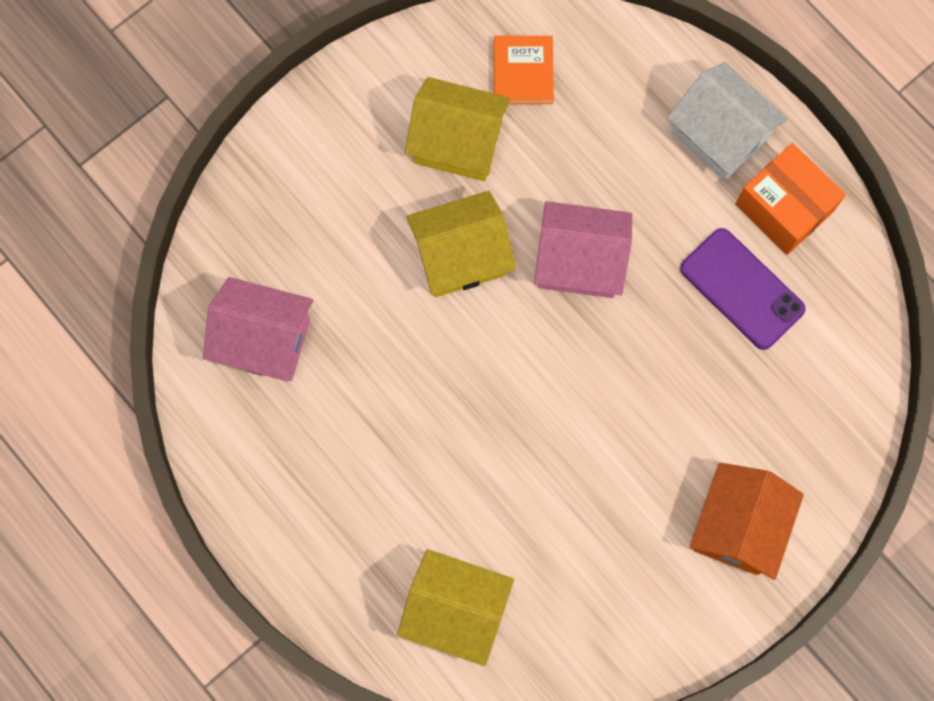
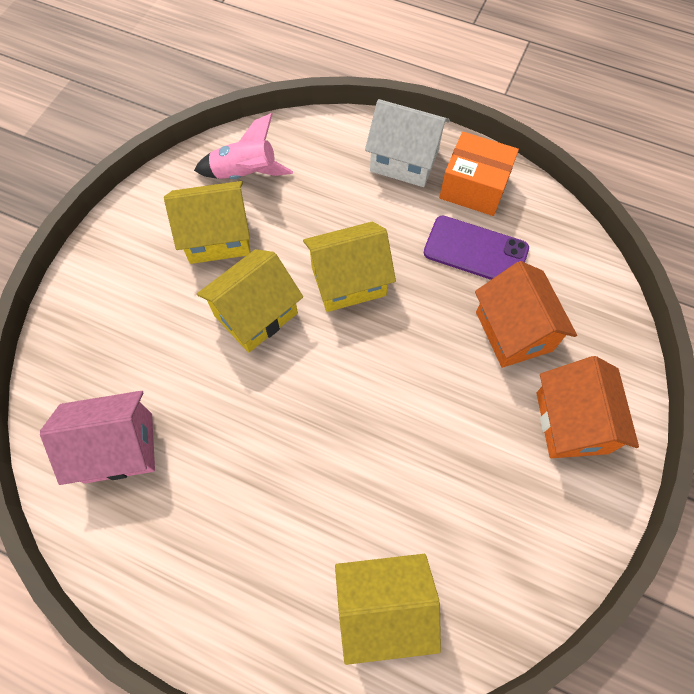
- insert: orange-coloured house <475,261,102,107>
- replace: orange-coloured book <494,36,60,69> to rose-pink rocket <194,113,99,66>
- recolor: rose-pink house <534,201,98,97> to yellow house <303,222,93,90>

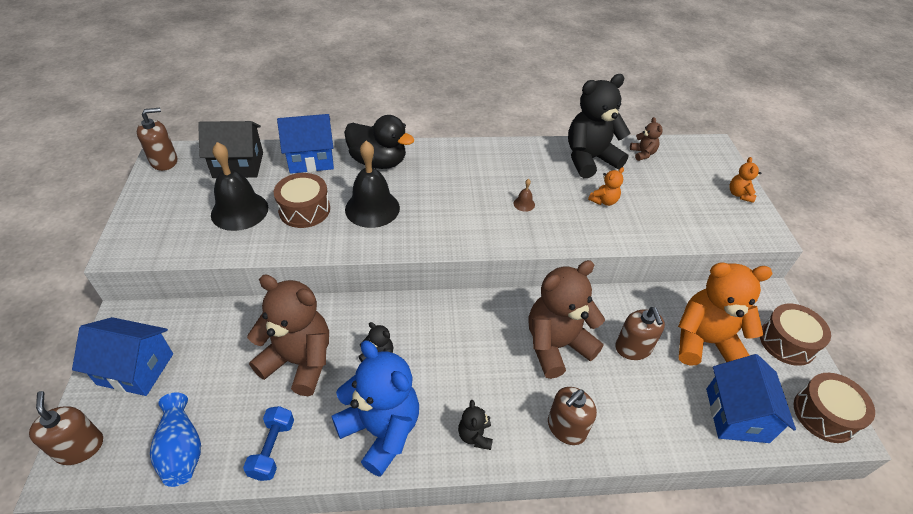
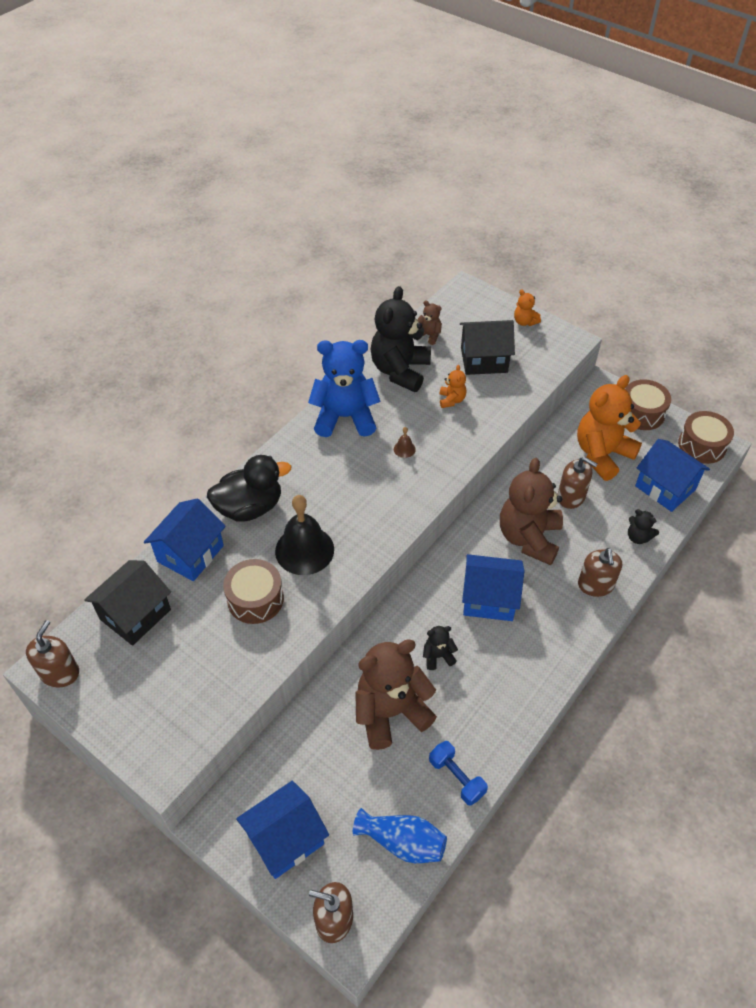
- delete: black hand bell <211,142,57,89>
- insert: black house <460,320,55,55>
- insert: cobalt house <462,554,62,67>
- move: cobalt stuffed bear <332,340,87,137> to <308,340,73,97>
- move: black stuffed bear <458,400,35,50> to <628,509,31,35>

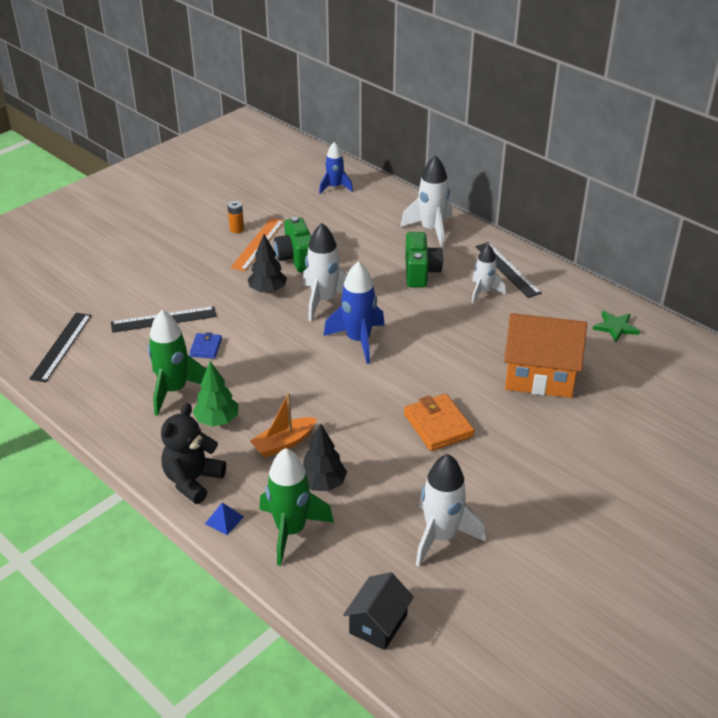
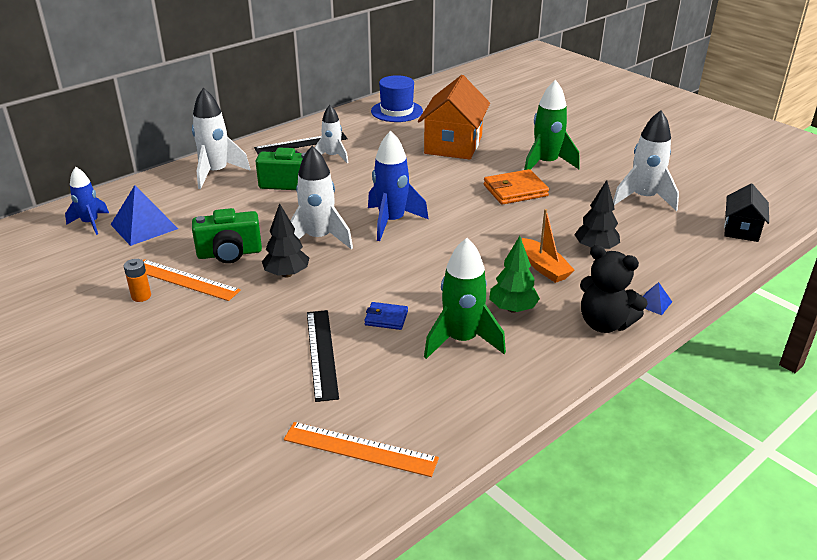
- insert: cobalt solid pyramid <110,185,68,61>
- move: green rocket <259,448,75,118> to <524,80,56,90>
- replace: green five-pointed star <593,311,47,31> to cobalt hat <371,75,52,47>
- recolor: black ruler <29,313,63,70> to orange-coloured ruler <284,422,155,55>
- rotate: black house <343,572,71,78> = <724,184,45,58> 75 degrees clockwise

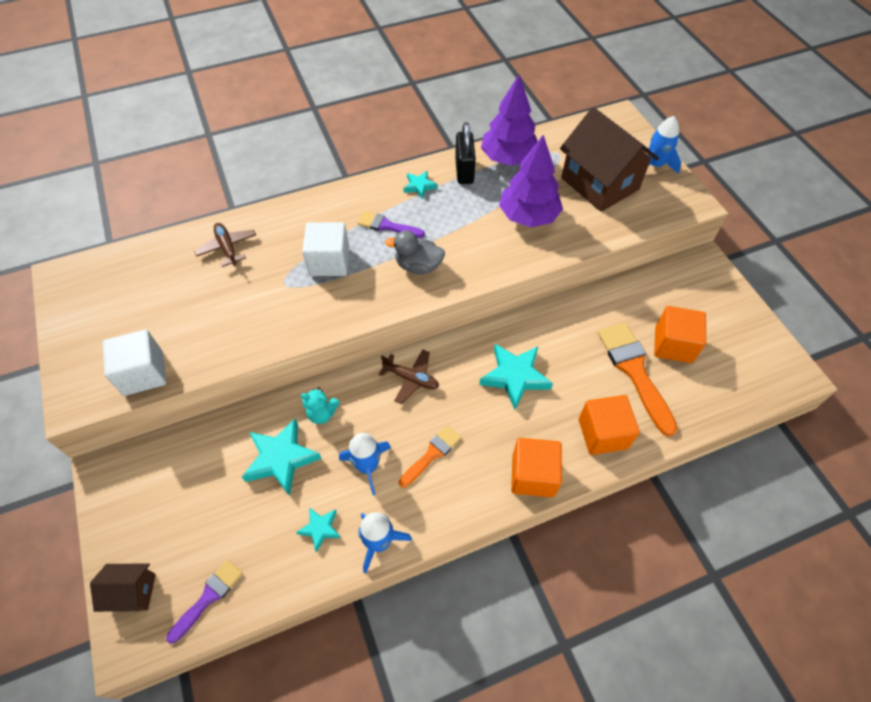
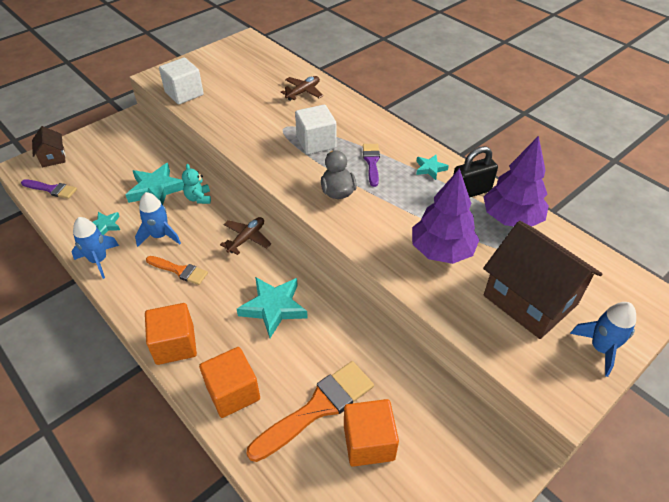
- rotate: dark brown aeroplane <379,349,60,55> = <220,217,51,38> 150 degrees counterclockwise
- rotate: dark brown house <560,107,99,105> = <483,221,119,118> 75 degrees counterclockwise

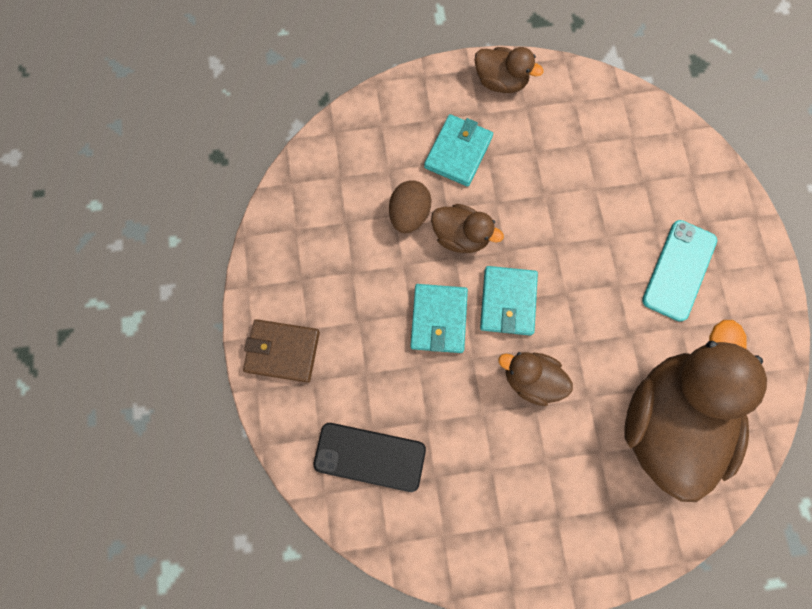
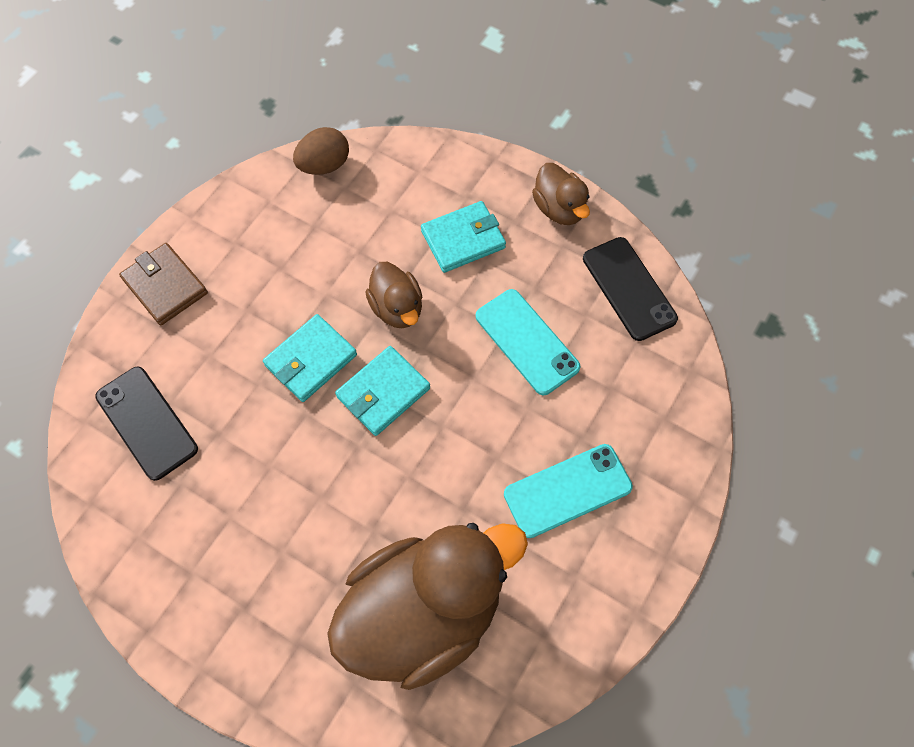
- delete: dark brown rubber duck <499,352,74,54>
- insert: aqua smartphone <476,289,105,106>
- insert: black smartphone <583,237,95,104>
- move: dark brown egg <389,180,42,53> to <293,127,56,48>

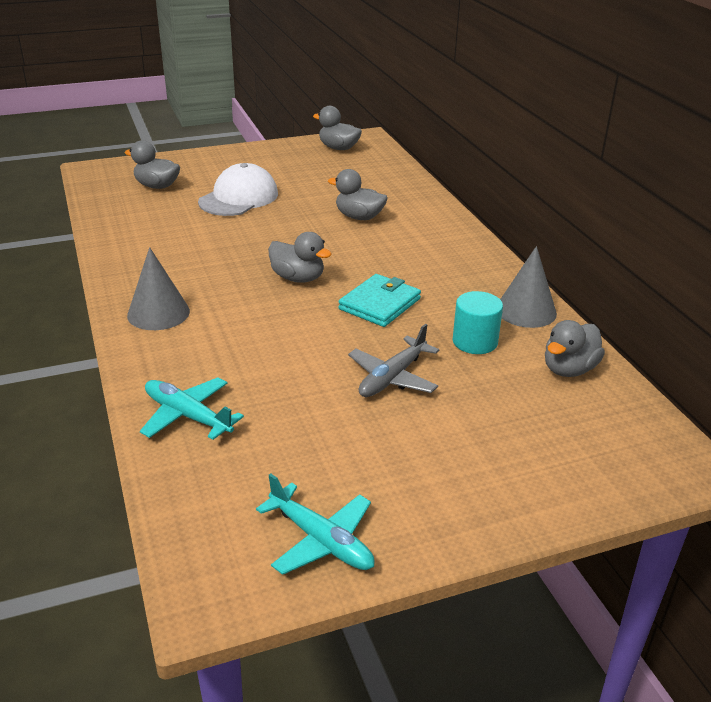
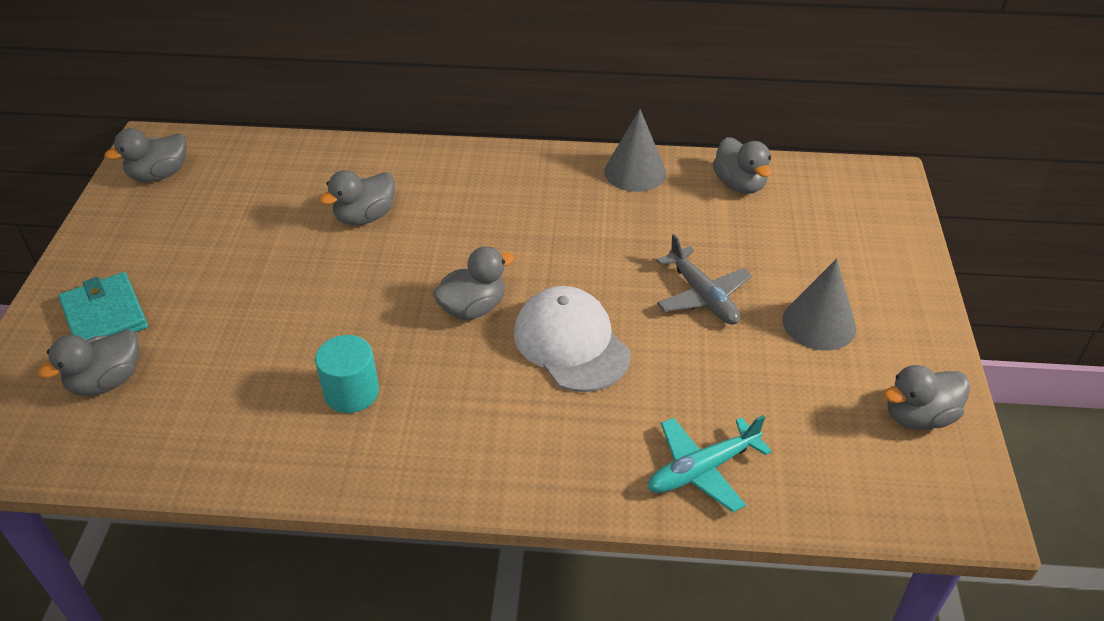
- move: ash-grey cone shape <127,247,63,83> to <782,258,74,92>
- move: white peaked cap <198,163,80,53> to <514,286,116,106>
- move: aqua card wallet <339,274,82,53> to <59,272,89,68>
- move: aqua cylinder shape <452,291,51,63> to <315,335,64,78>
- replace: aqua aeroplane <256,473,119,102> to ash-grey rubber duck <884,365,87,65>

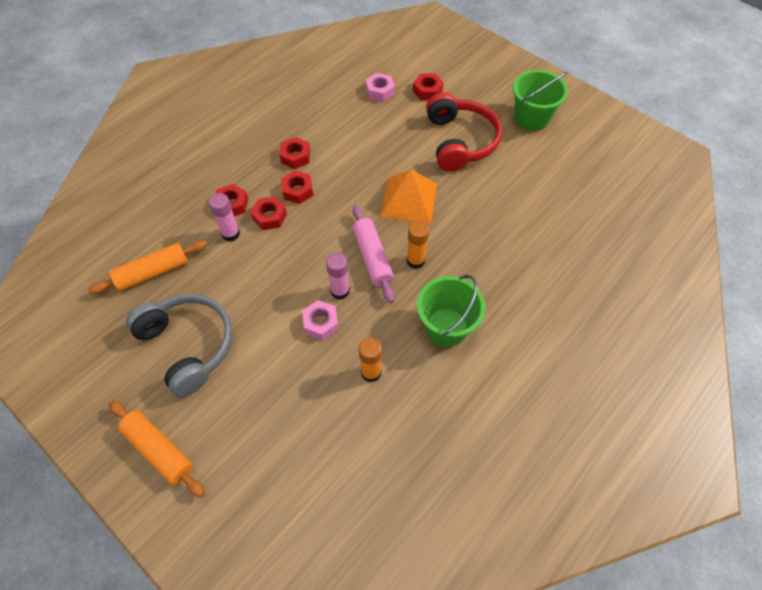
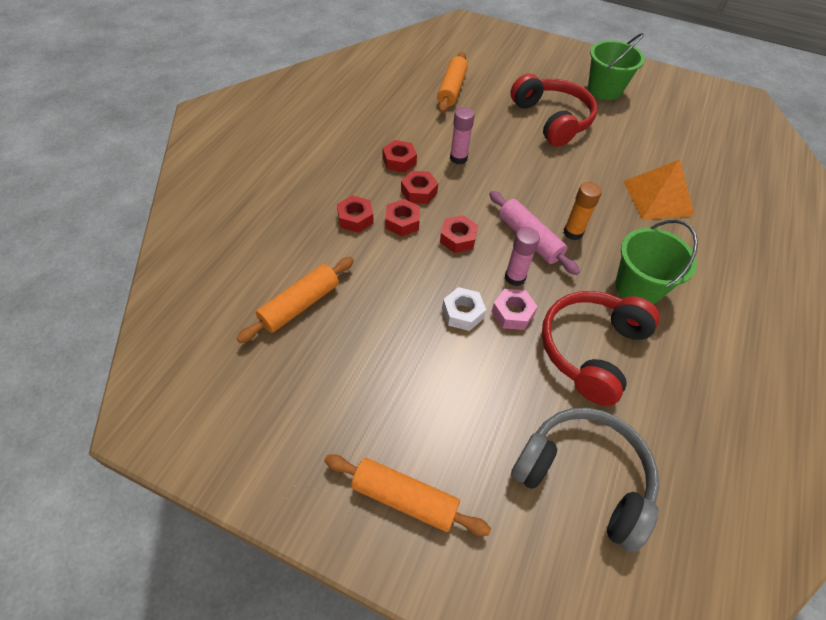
- insert: white hex nut <442,287,44,44>
- move: ash-grey headset <126,294,107,103> to <511,407,148,146>
- move: rose-pink glue <208,193,32,48> to <450,107,25,58>
- move: orange-coloured solid pyramid <380,169,57,55> to <623,159,72,61>
- move: red hex nut <413,73,31,27> to <440,215,38,38>
- replace: orange-coloured glue <359,338,23,45> to red headset <542,291,118,115>
- replace: rose-pink hex nut <366,73,29,29> to orange-coloured dough roller <437,52,31,61>

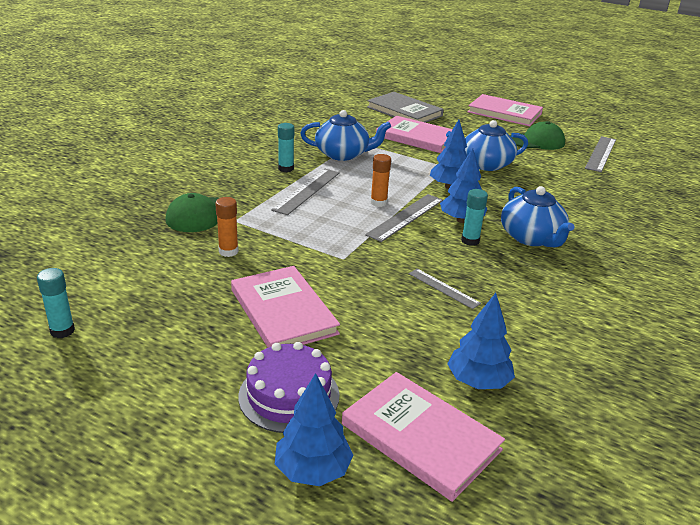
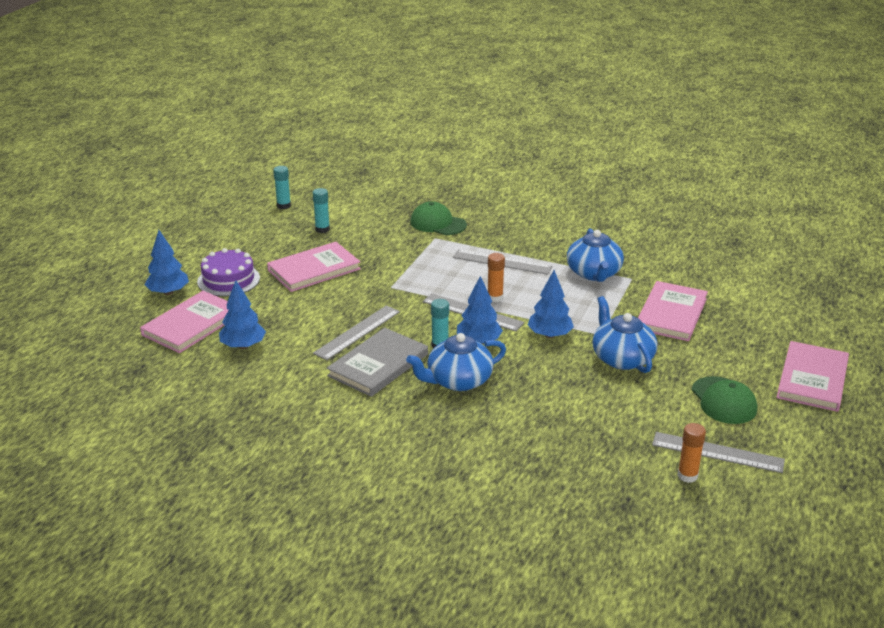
- move: orange-coloured glue <215,197,24,60> to <678,423,28,60>
- move: aqua glue <278,123,16,49> to <313,188,17,45>
- move: ash-grey book <367,92,77,31> to <327,328,101,69>
- resize: ash-grey ruler <409,269,72,40> = <313,305,87,55> x1.63

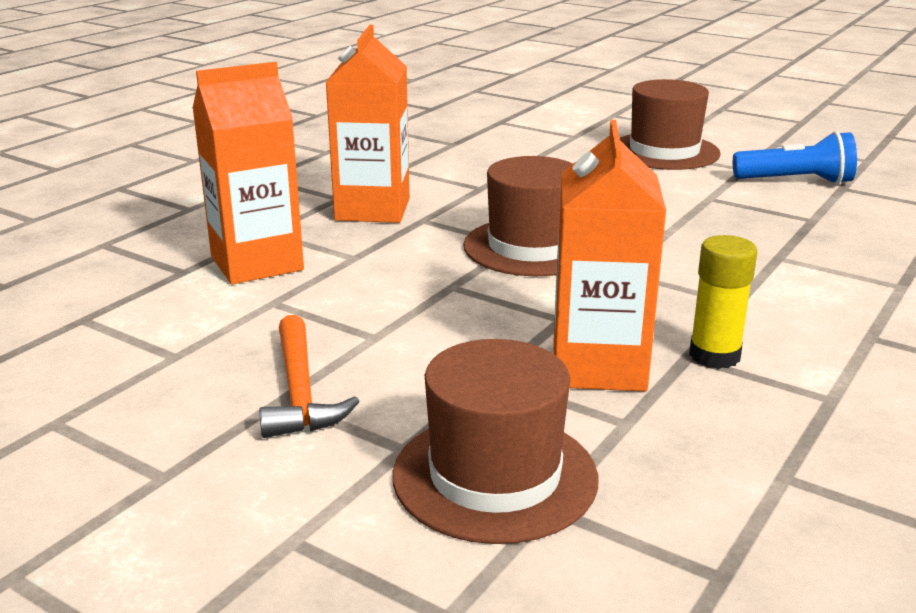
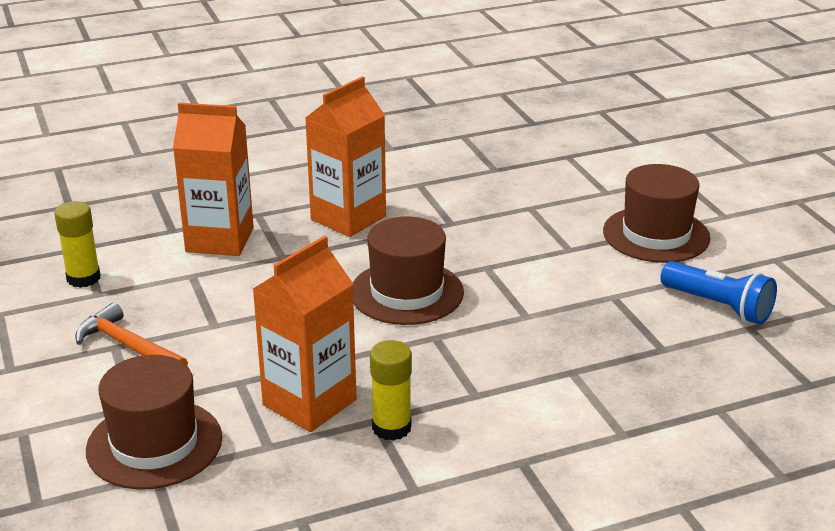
- insert: yellow glue <54,201,47,87>
- rotate: orange-coloured claw hammer <259,315,101,123> = <75,303,113,64> 105 degrees clockwise

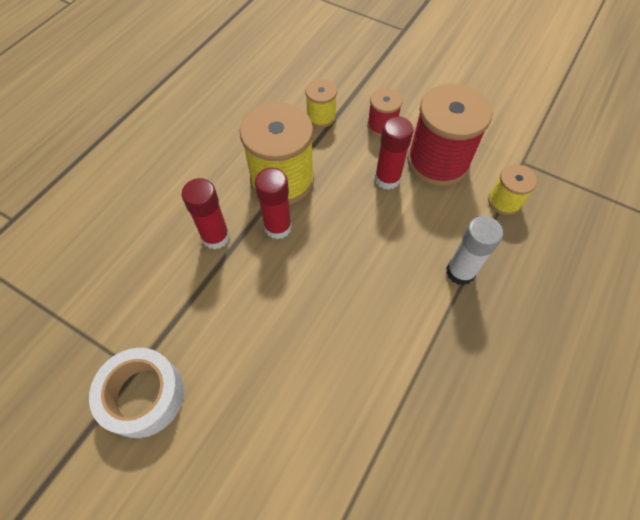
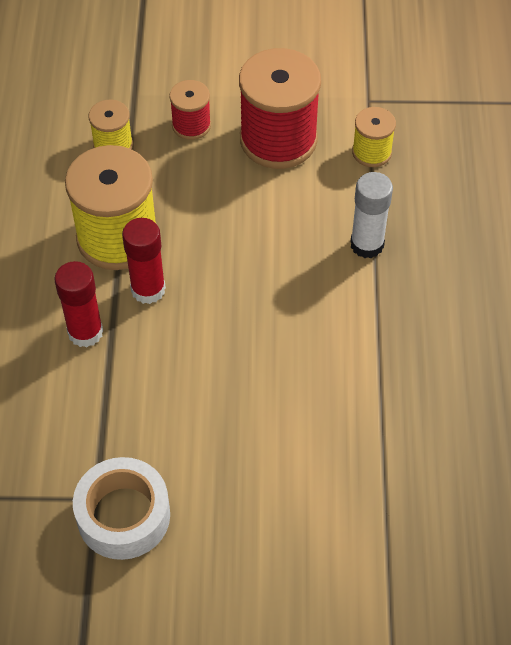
- delete: red glue <375,116,38,74>

